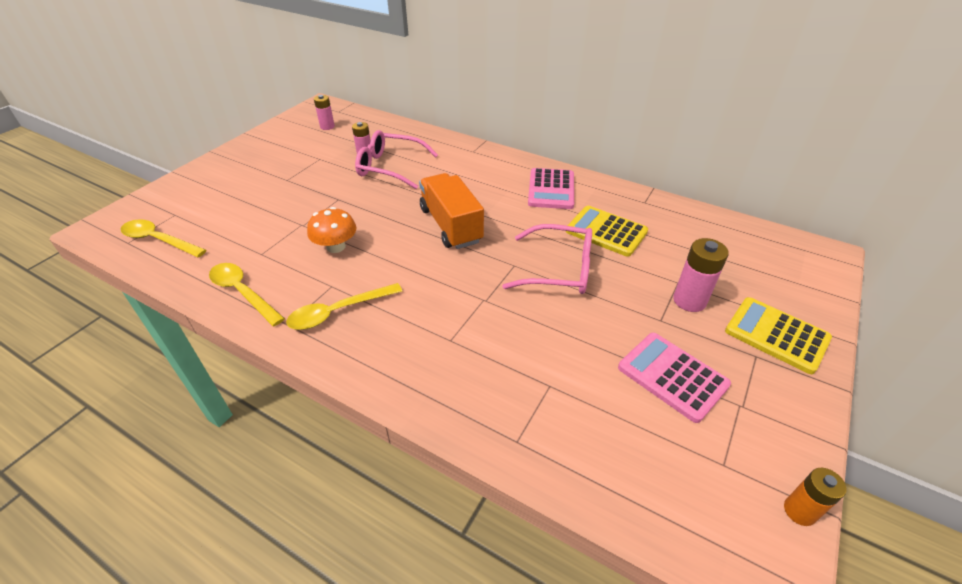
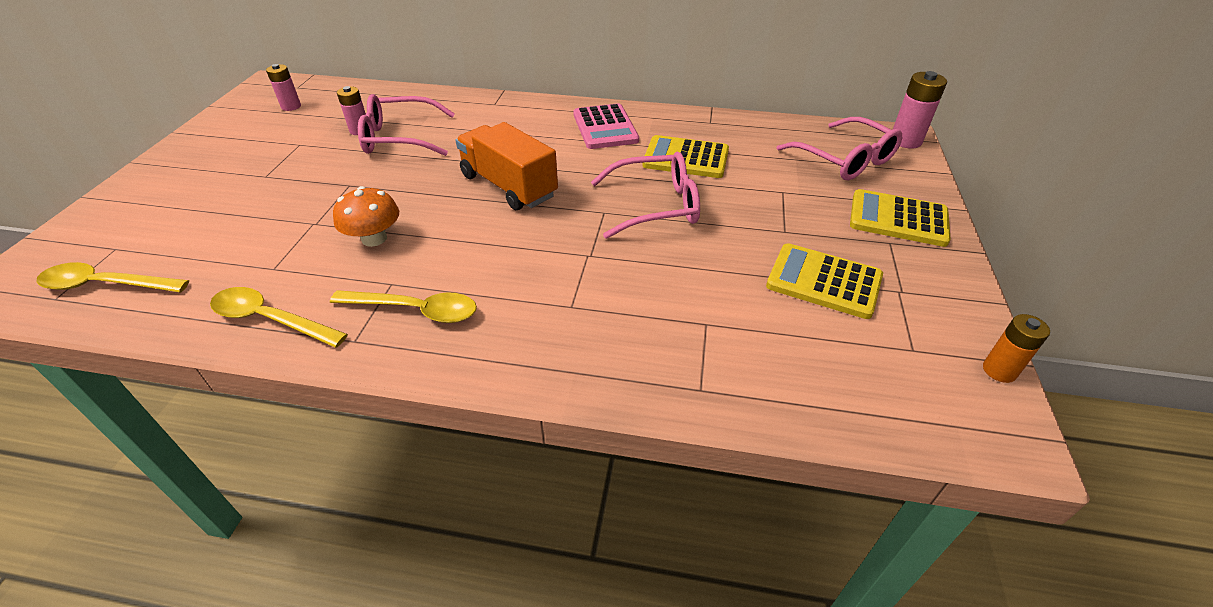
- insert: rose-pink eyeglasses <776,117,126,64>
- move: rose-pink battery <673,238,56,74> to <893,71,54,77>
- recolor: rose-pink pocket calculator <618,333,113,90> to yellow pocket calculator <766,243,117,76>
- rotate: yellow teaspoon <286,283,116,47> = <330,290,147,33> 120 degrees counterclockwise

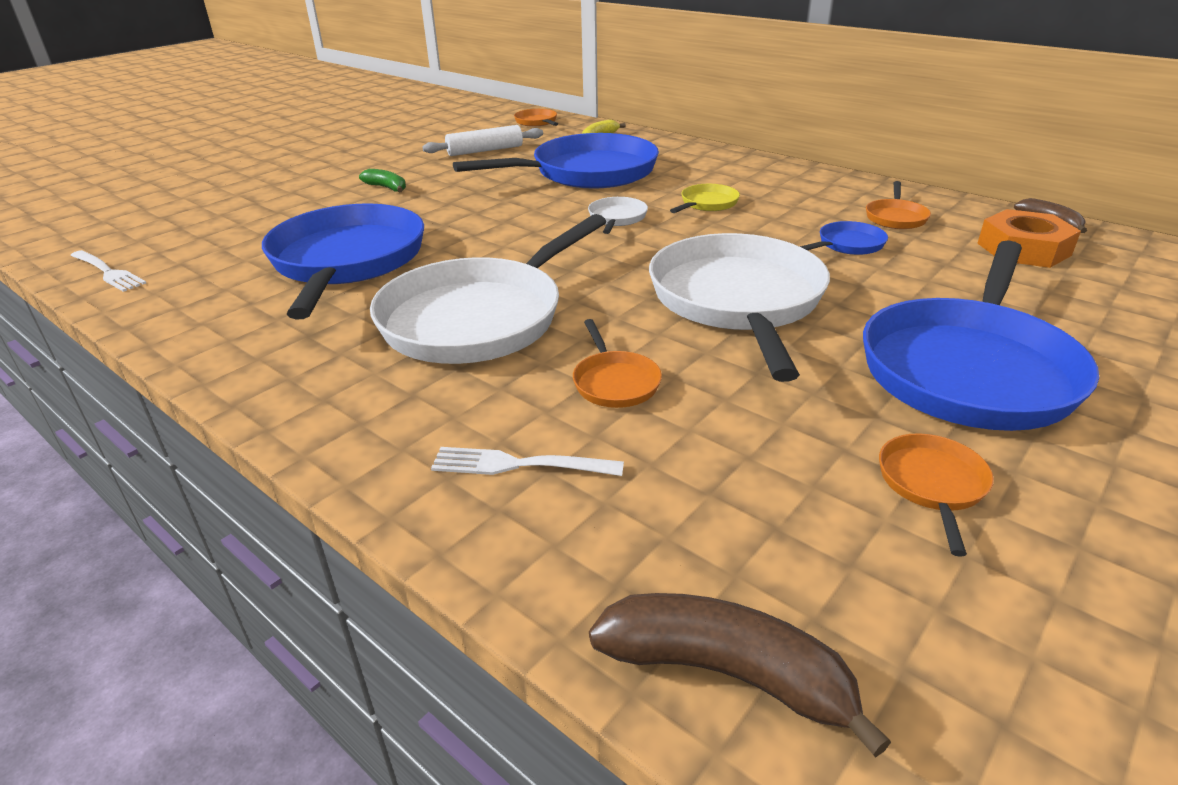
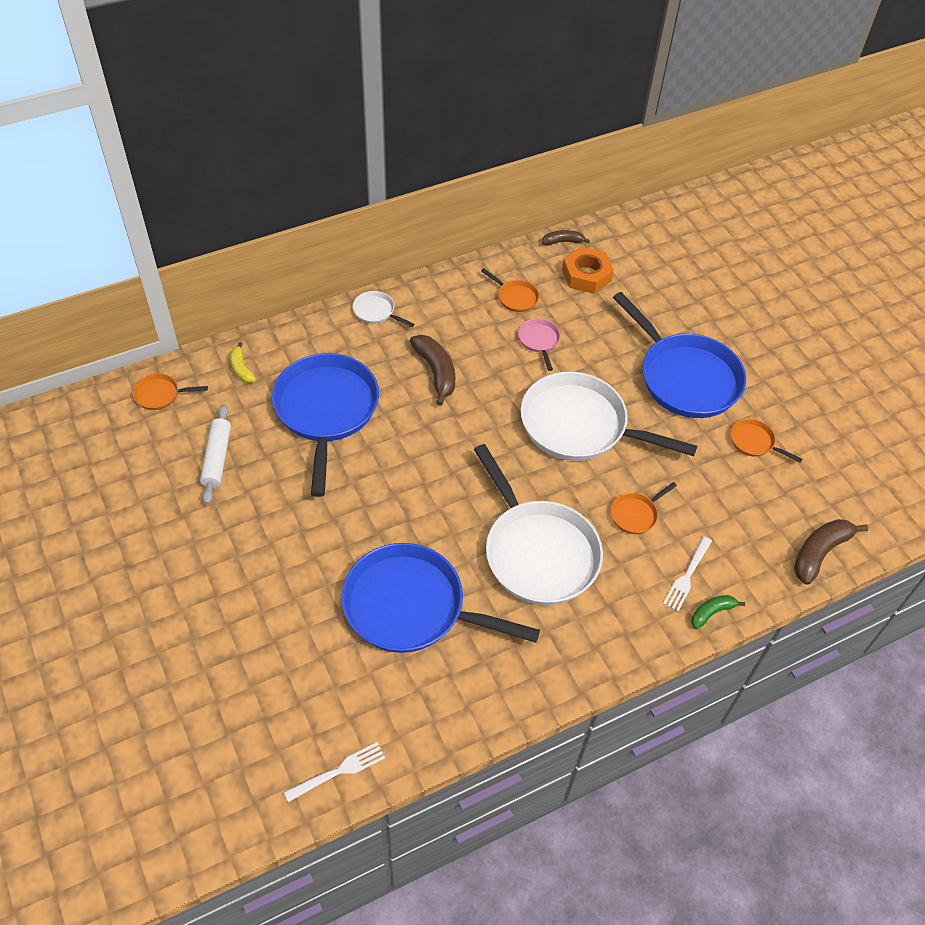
- move: green banana <359,169,47,23> to <691,595,54,34>
- move: white skillet <588,197,60,37> to <353,291,61,36>
- replace: yellow skillet <670,184,70,29> to dark brown banana <410,335,45,71>
- recolor: cobalt skillet <800,221,88,34> to rose-pink skillet <518,318,42,53>
- rotate: orange-coloured skillet <573,319,89,89> = <611,482,66,52> 135 degrees clockwise

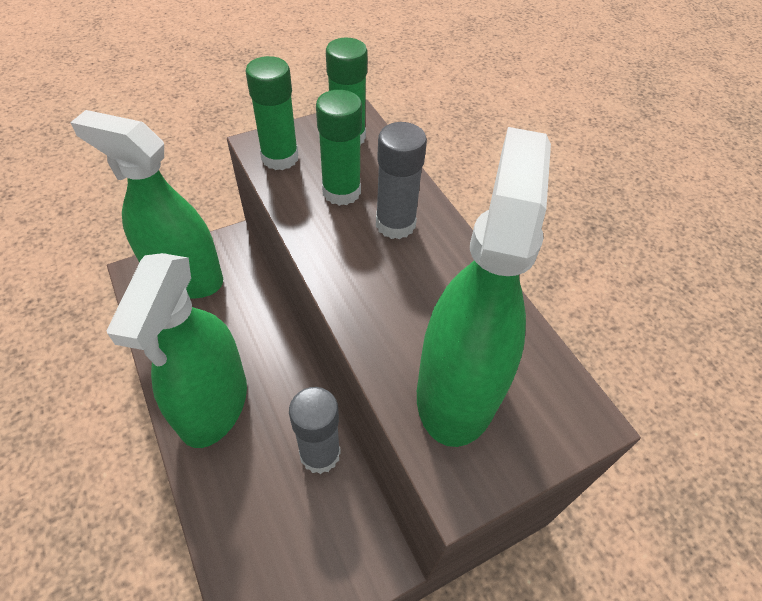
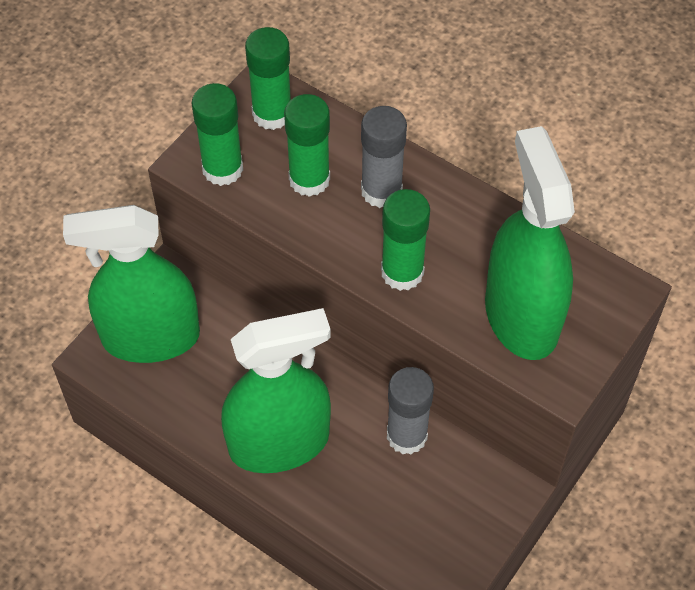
- insert: green glue <381,189,49,102>
- rotate: green spray bottle <106,253,141,195> = <221,308,110,165> 90 degrees counterclockwise

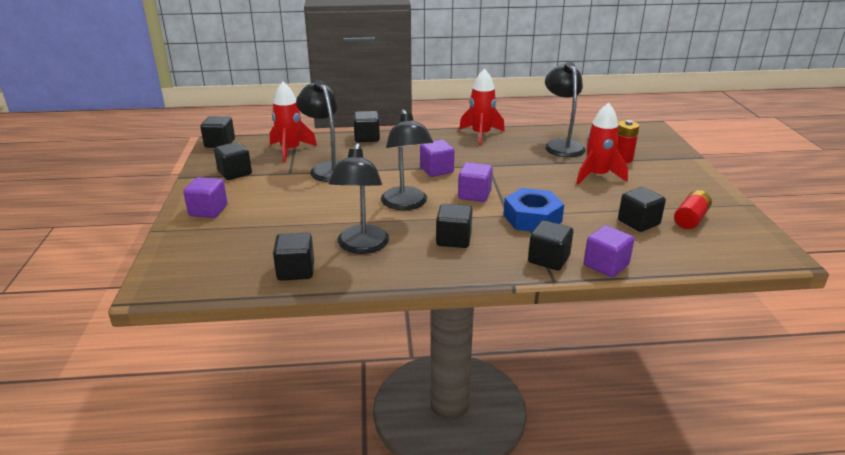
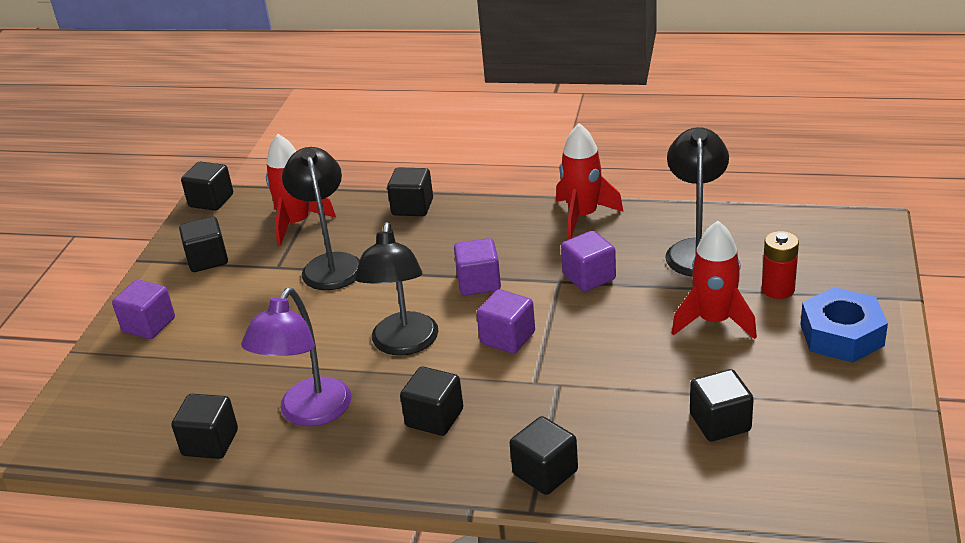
- delete: red battery <674,190,38,39>
- move: cobalt hex nut <503,188,61,44> to <800,287,88,76>
- move: purple solid cube <584,225,50,52> to <561,230,55,62>
- recolor: black lamp <328,143,61,111> to purple lamp <241,288,110,139>

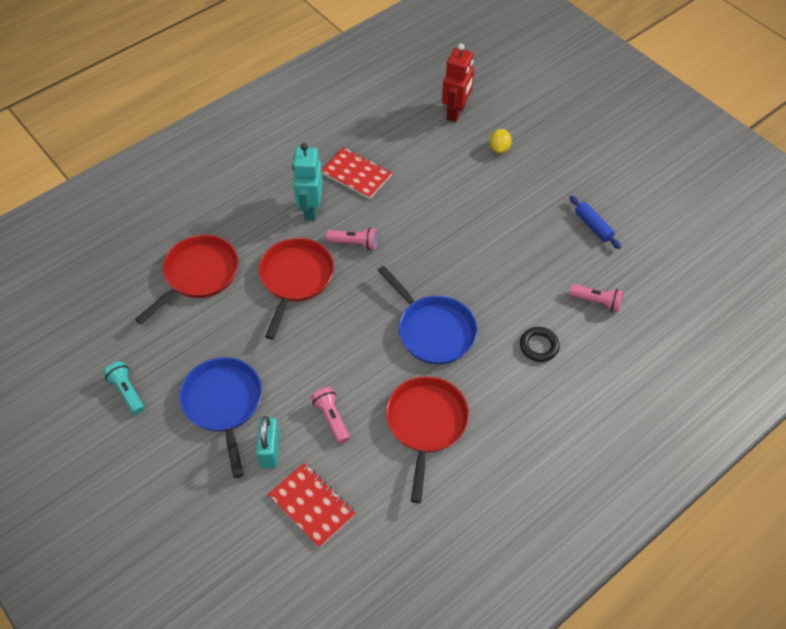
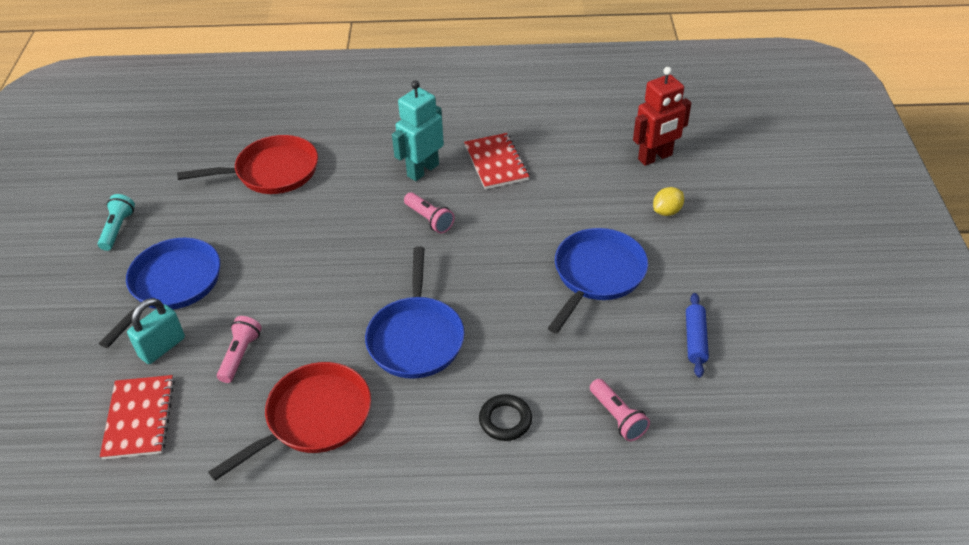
- delete: red skillet <259,238,75,101>
- insert: cobalt skillet <548,228,100,105>

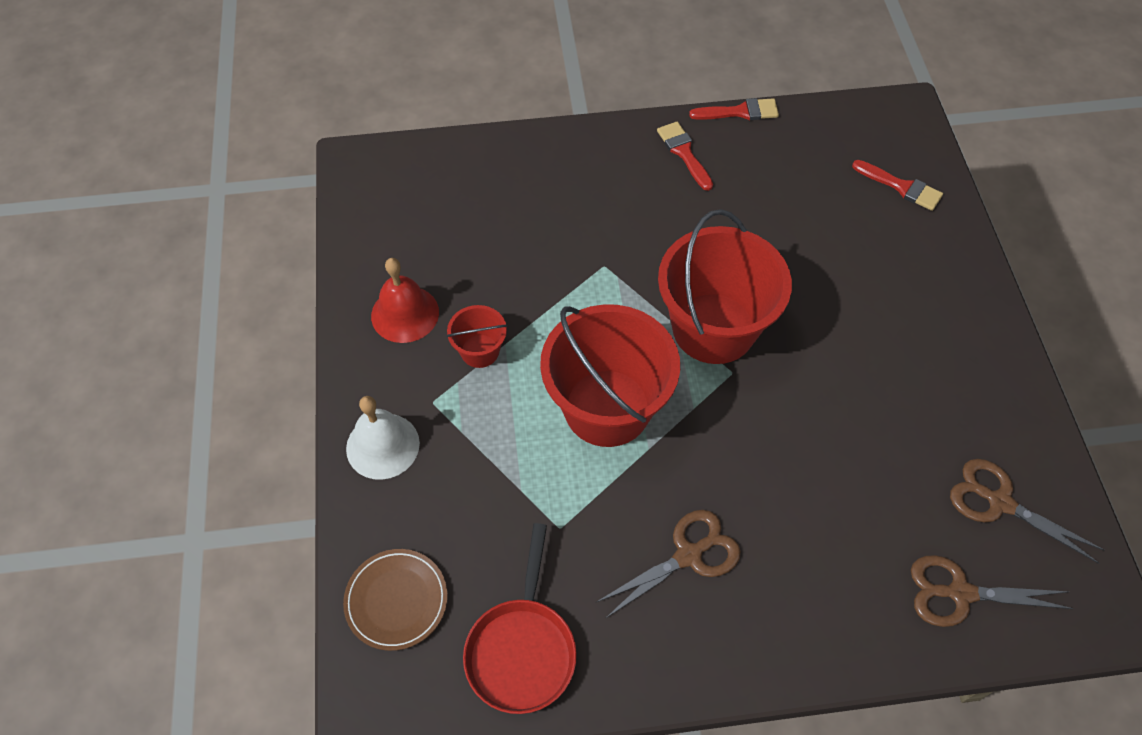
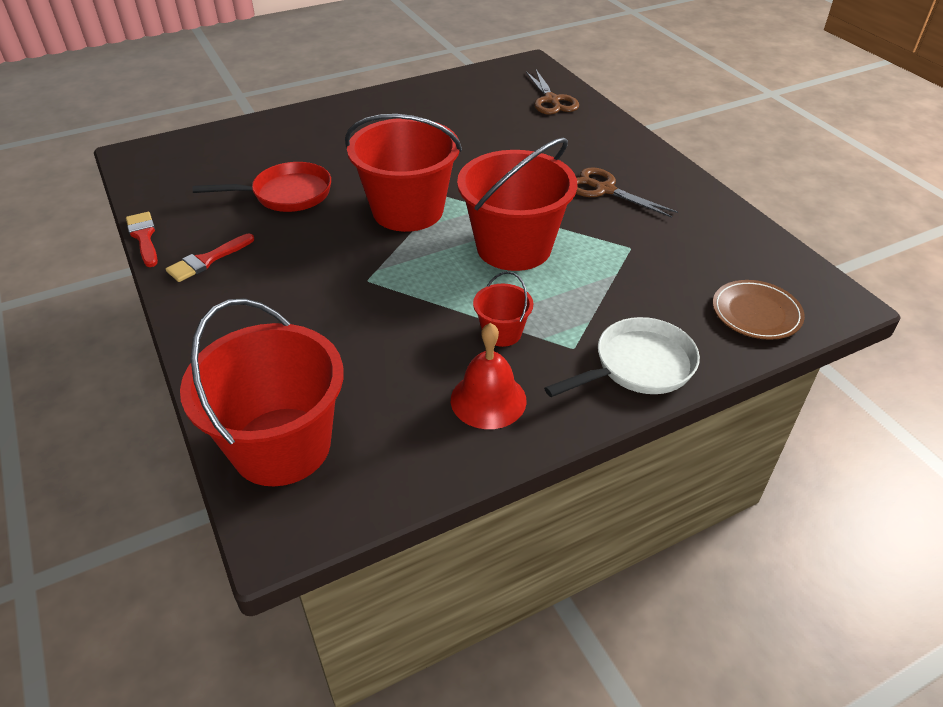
- delete: red paintbrush <852,160,91,51>
- delete: dark brown pair of scissors <950,459,154,105>
- insert: red sand bucket <180,298,164,188>
- move: red skillet <463,523,114,191> to <192,162,139,50>
- replace: white hand bell <346,396,74,84> to white skillet <544,317,156,80>

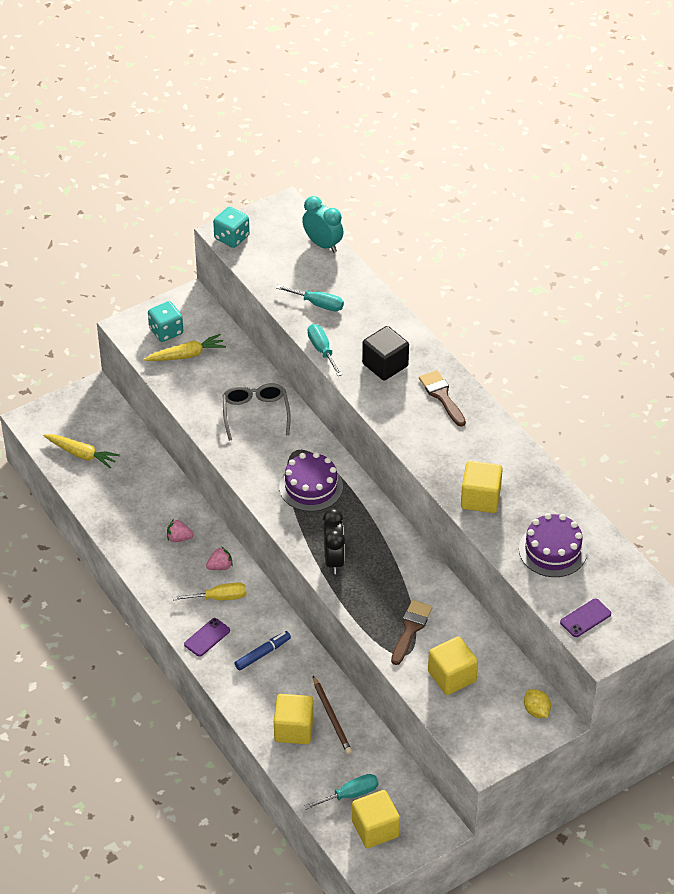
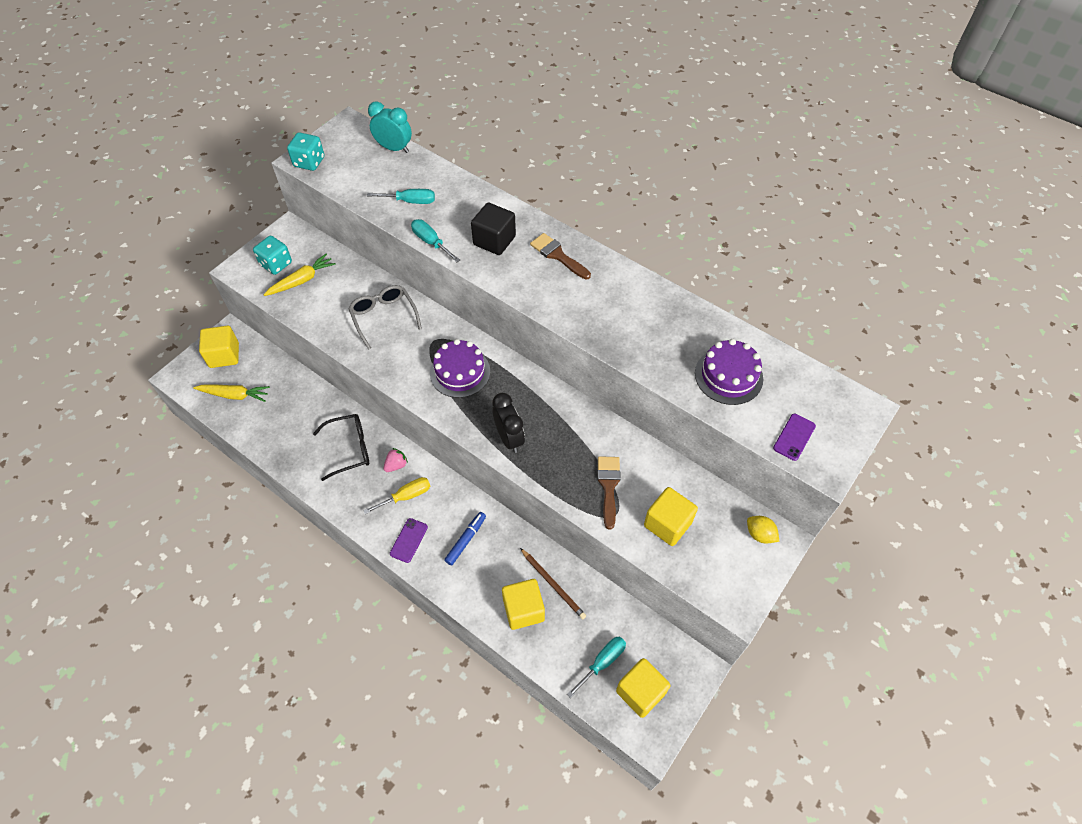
- move: yellow solid cube <461,461,42,52> to <199,326,40,42>
- replace: rose-pink toy strawberry <167,519,26,23> to black eyeglasses <313,414,56,67>

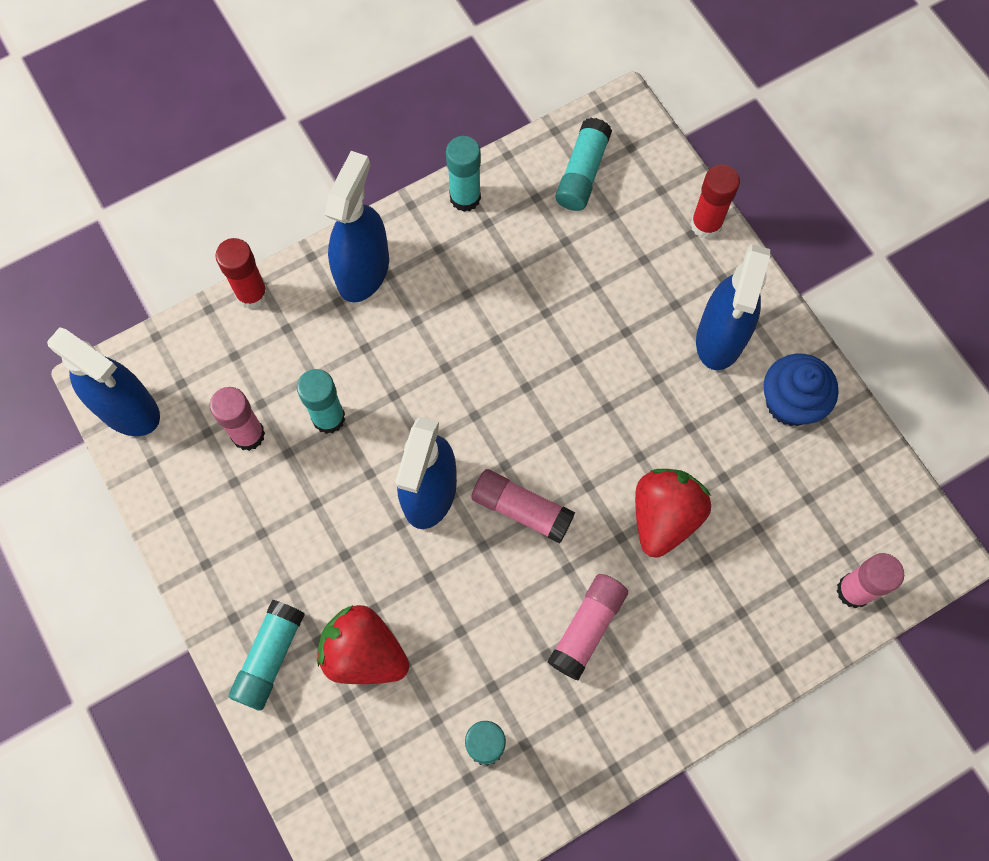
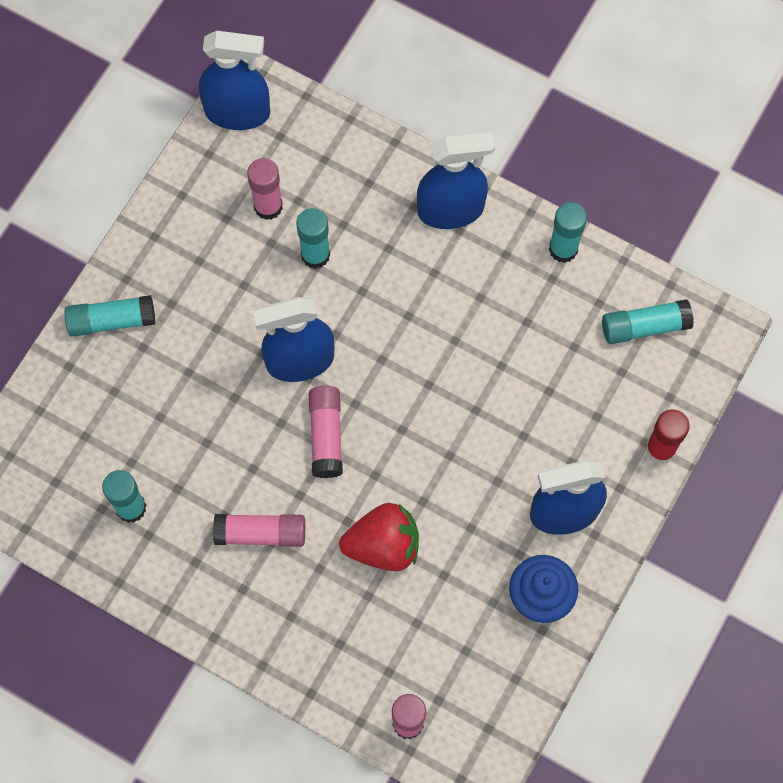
- delete: red glue <215,238,53,71>
- delete: red toy strawberry <317,605,92,79>
- rotate: cobalt spray bottle <47,327,113,109> = <199,31,71,99> 90 degrees counterclockwise

